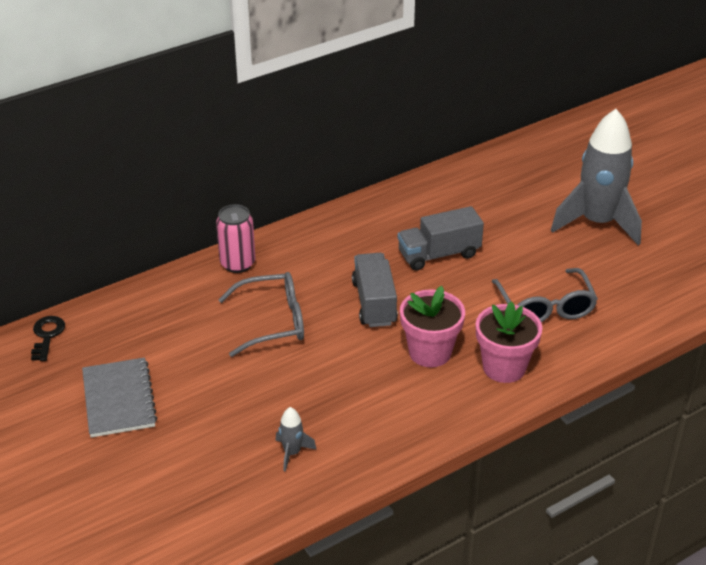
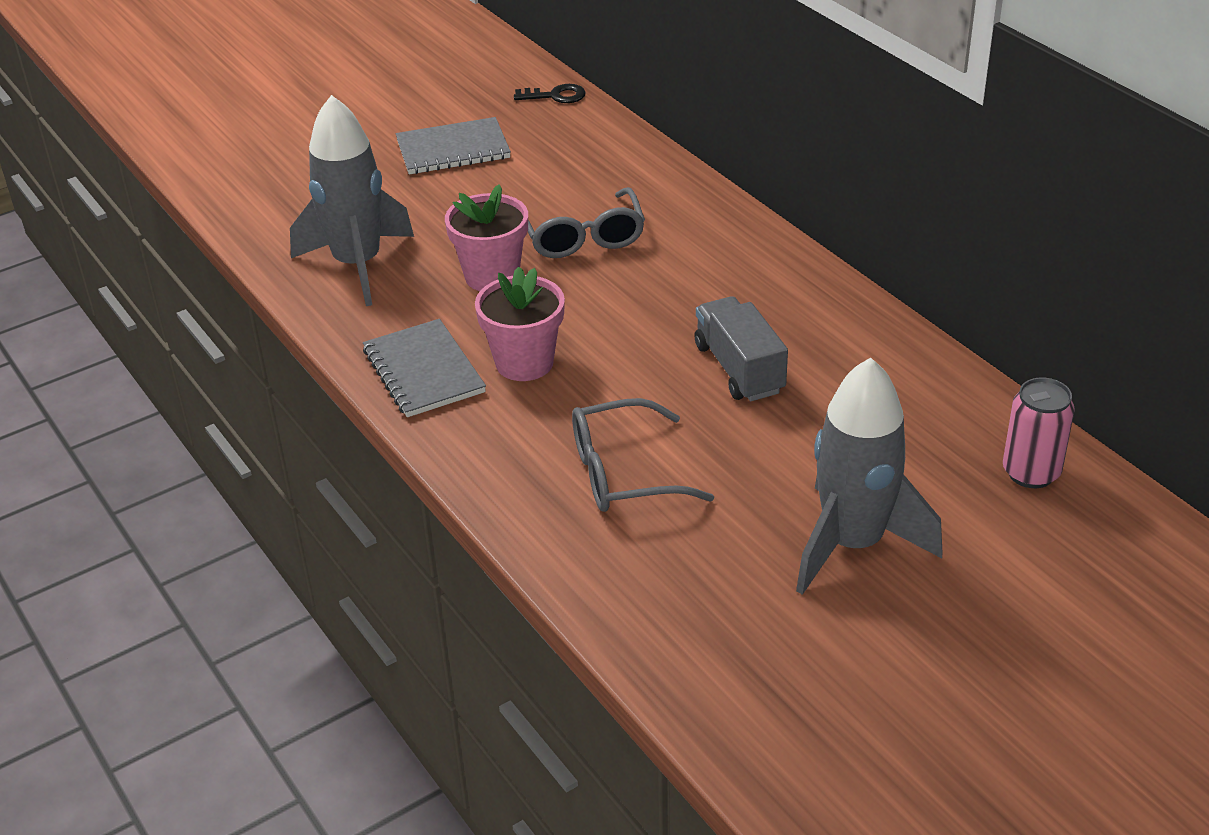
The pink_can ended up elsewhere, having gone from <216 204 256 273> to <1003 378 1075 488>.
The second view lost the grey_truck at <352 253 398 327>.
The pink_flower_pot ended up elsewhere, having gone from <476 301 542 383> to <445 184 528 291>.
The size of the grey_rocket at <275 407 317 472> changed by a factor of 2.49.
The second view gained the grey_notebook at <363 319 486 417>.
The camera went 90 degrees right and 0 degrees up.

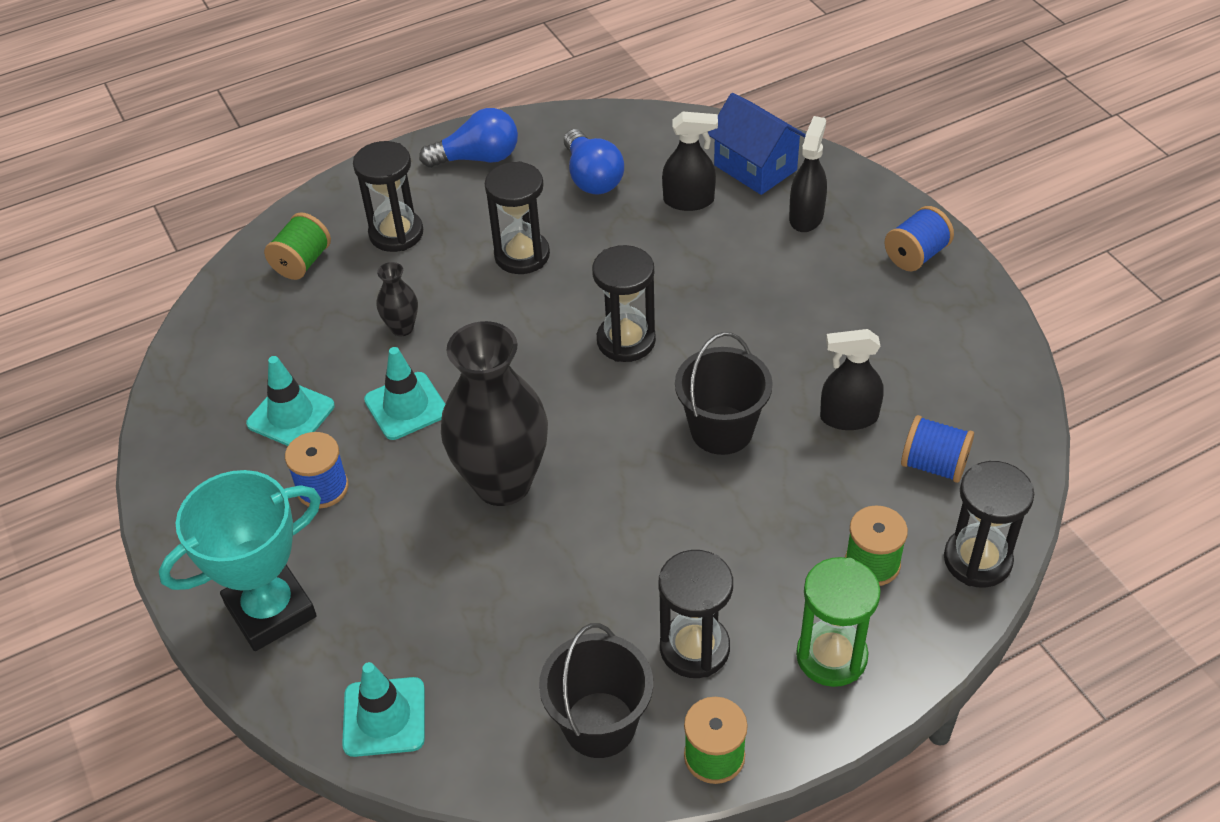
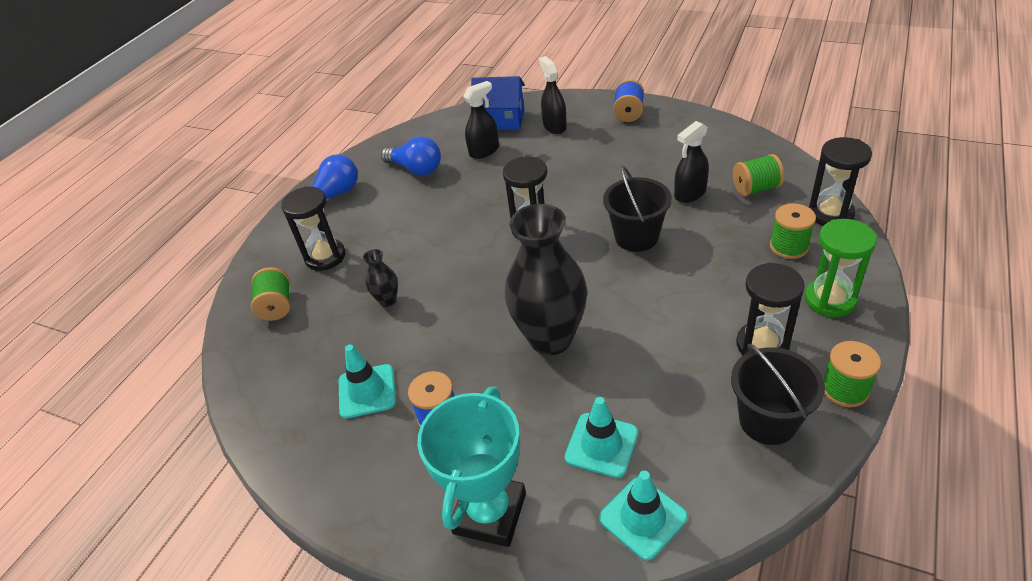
The second view lost the black_hourglass at <485 161 550 274>.
The turquoise_traffic_cone ended up elsewhere, having gone from <364 347 445 440> to <565 397 638 478>.
What was the blue_spool at <901 415 974 483> turned into the green_spool at <733 154 784 196>.
The camera went 35 degrees left and 5 degrees down.

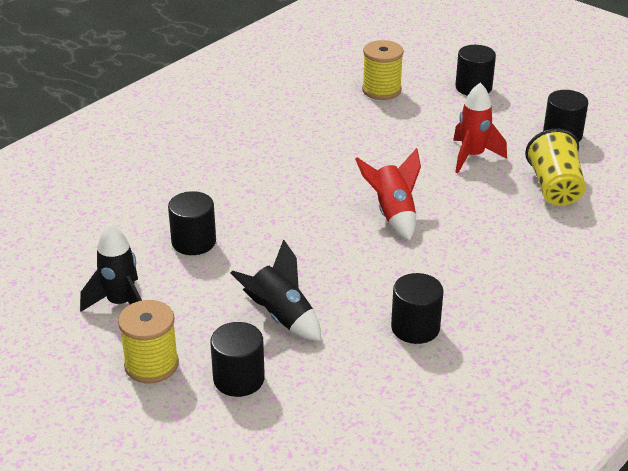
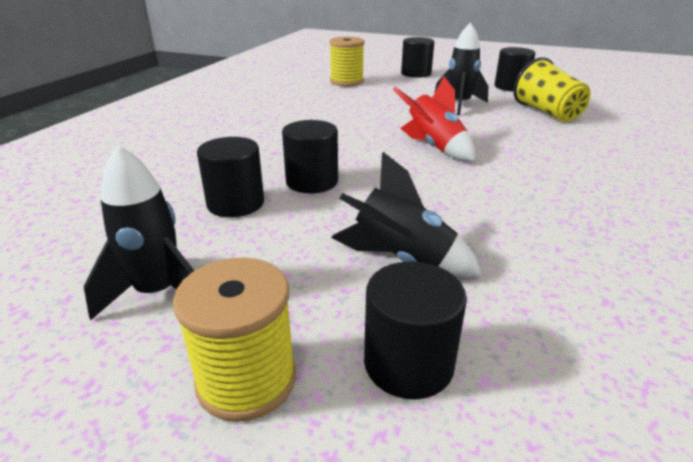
What was the red_rocket at <453 83 507 173> turned into the black_rocket at <435 22 489 115>.
The black_cylinder ended up elsewhere, having gone from <391 273 444 344> to <282 120 338 193>.
The camera went 20 degrees left and 5 degrees down.

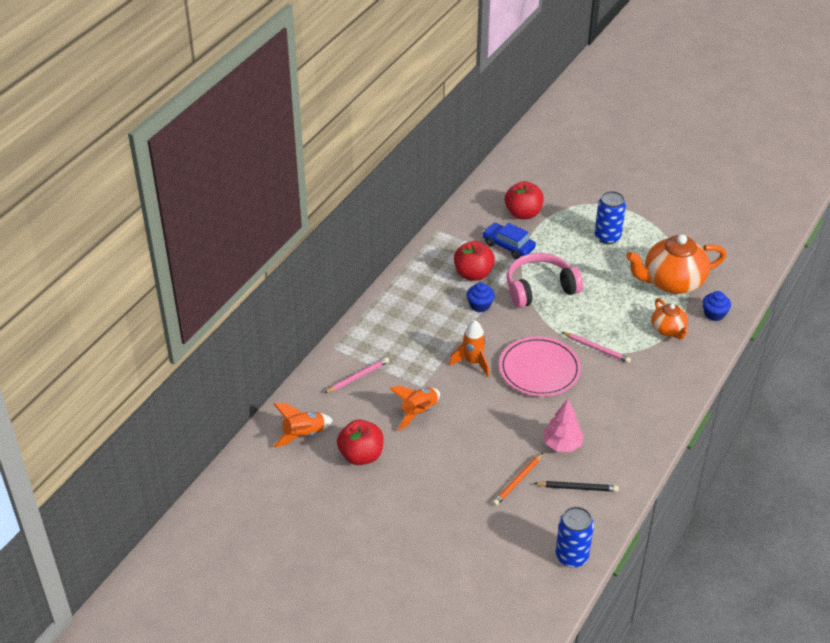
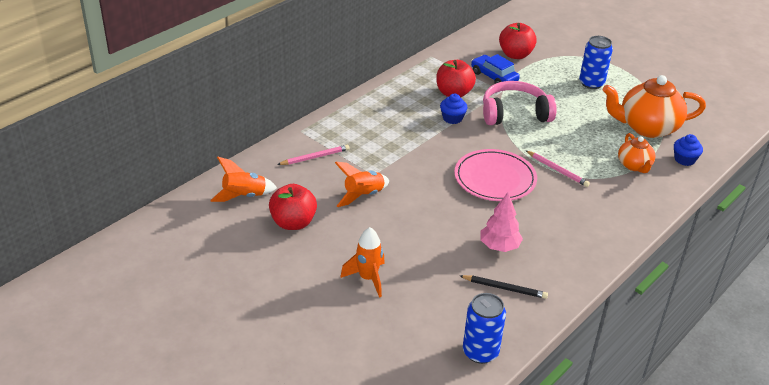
The orange_rocket ended up elsewhere, having gone from <449 320 489 377> to <340 227 385 298>.
The second view lost the orange_pencil at <492 453 543 506>.
The camera went 10 degrees right and 5 degrees down.

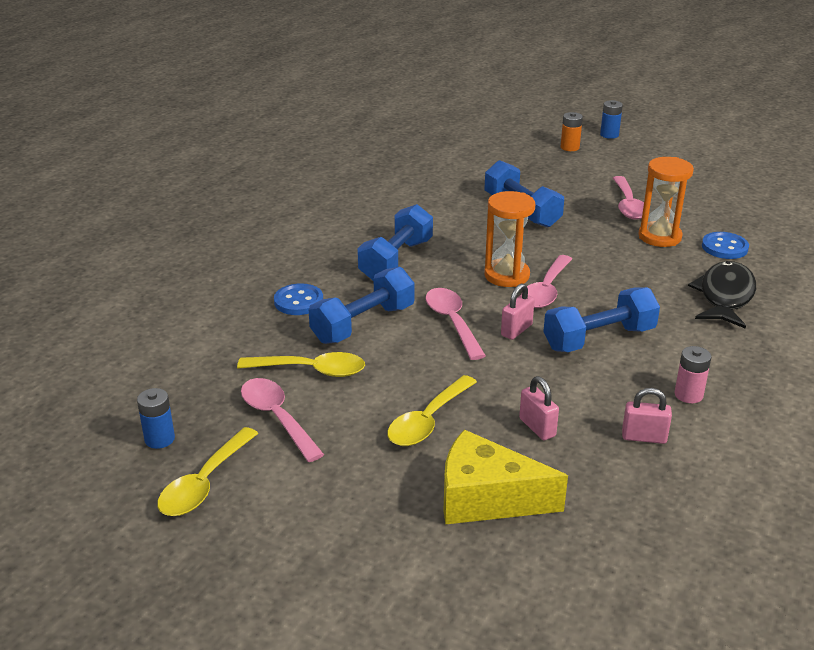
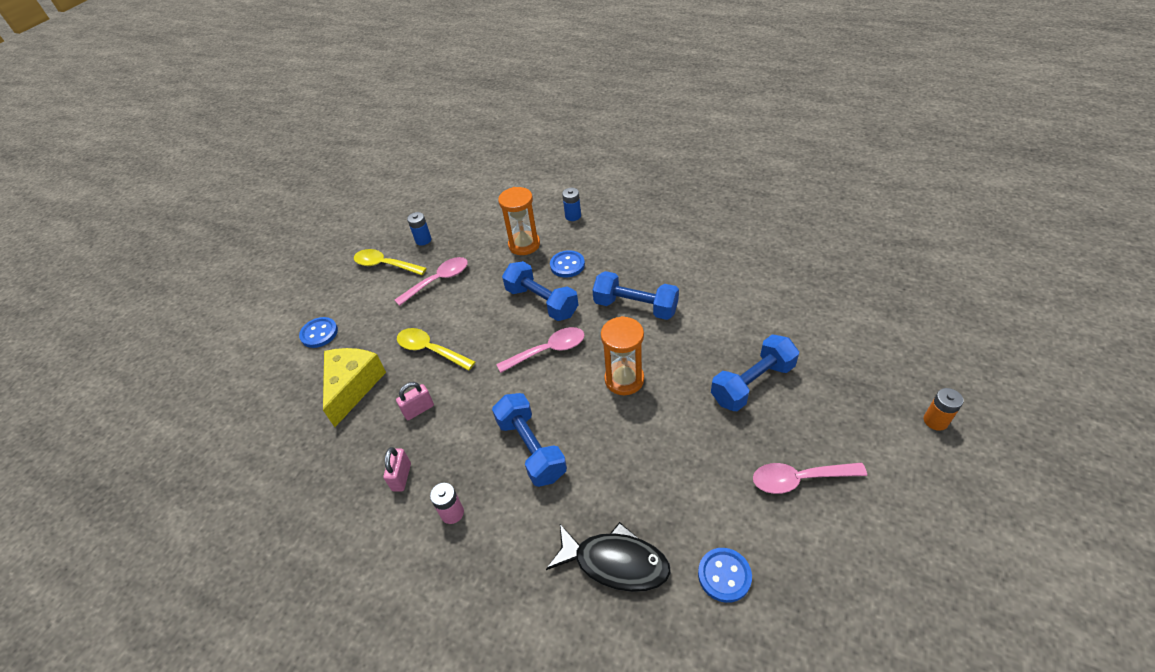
The blue_battery ended up elsewhere, having gone from <600 100 623 139> to <562 188 581 221>.
The orange_hourglass ended up elsewhere, having gone from <638 157 694 247> to <498 187 540 255>.
The second view lost the pink_spoon at <521 255 572 308>.
The second view lost the pink_padlock at <501 283 535 340>.
The second view lost the yellow_spoon at <237 352 365 377>.
The second view gained the blue_button at <299 317 338 348>.
The camera went 90 degrees right and 15 degrees up.

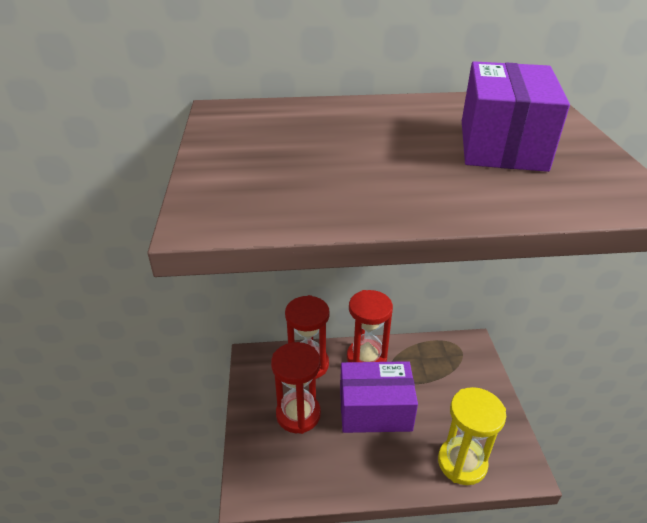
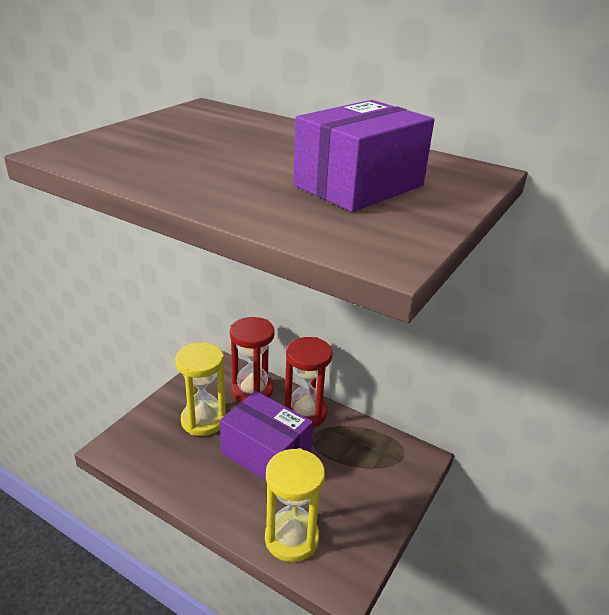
What was the red_hourglass at <271 342 321 434> turned into the yellow_hourglass at <175 342 226 436>.
The camera went 35 degrees right and 5 degrees down.

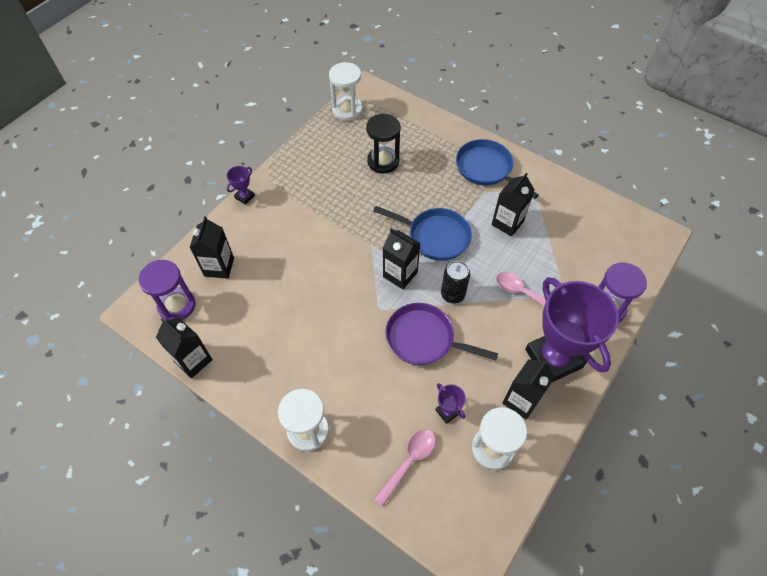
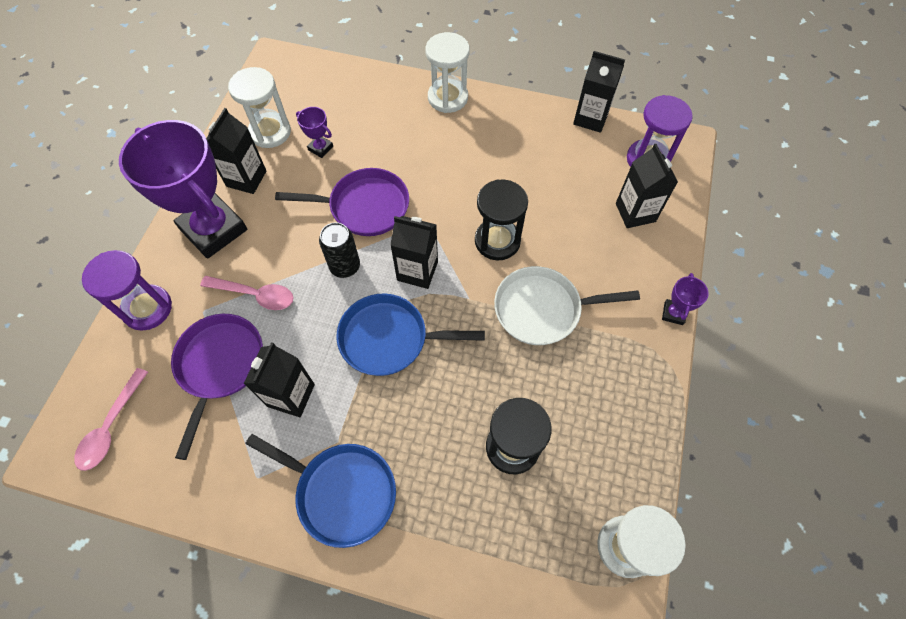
The pink_spoon ended up elsewhere, having gone from <374 429 436 507> to <74 368 148 471>.
The second view gained the black_hourglass at <475 179 528 261>.
The second view gained the white_pan at <494 266 640 345>.
The second view gained the purple_pan at <171 314 263 460>.
The camera went 160 degrees right and 5 degrees up.

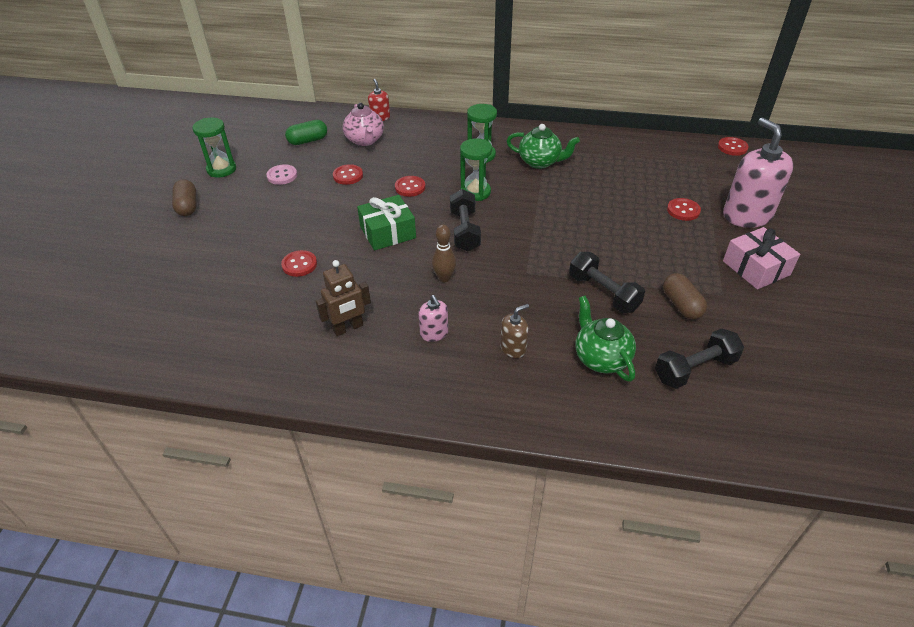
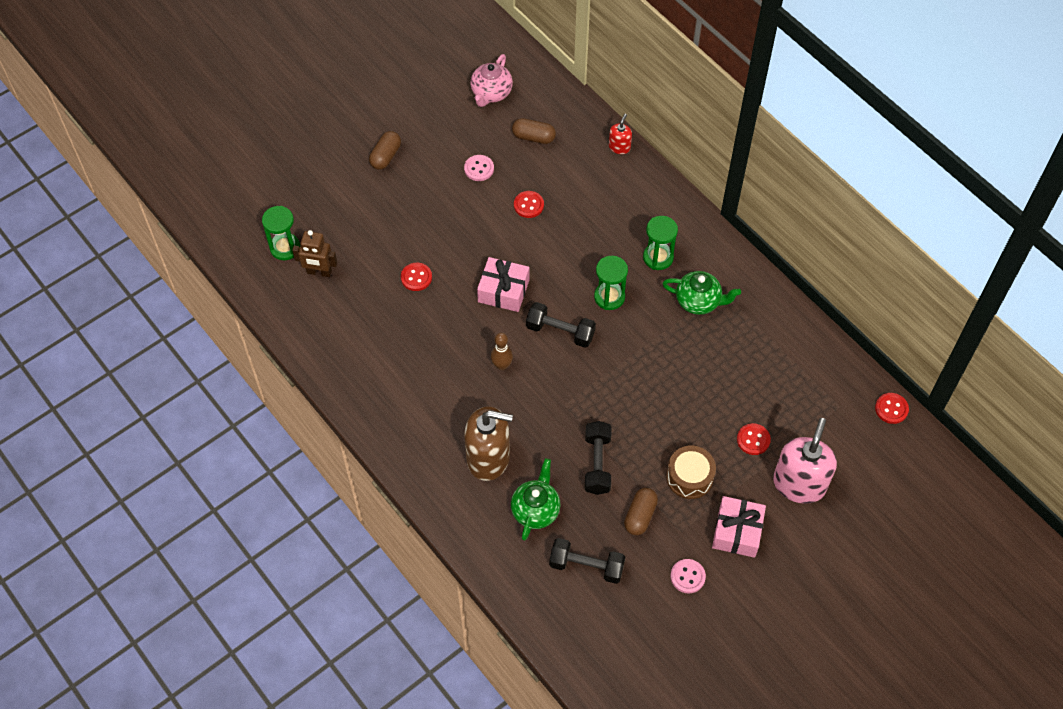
The pink_teapot ended up elsewhere, having gone from <343 103 384 146> to <470 54 513 107>.
The green_hourglass ended up elsewhere, having gone from <192 117 236 178> to <262 206 300 260>.
What was the green_capsule at <285 120 327 145> turned into the brown_capsule at <512 118 556 144>.
The green_teapot at <507 124 580 169> ended up facing another way, 45 degrees counterclockwise from before.
The second view lost the red_button at <395 176 425 197>.
The black_dumbbell at <450 189 481 251> ended up facing another way, 75 degrees clockwise from before.
What was the green_gift at <357 195 416 251> turned into the pink_gift at <477 257 529 312>.
The brown_robot ended up elsewhere, having gone from <316 260 371 336> to <292 230 337 277>.
The second view lost the pink_soap_dispenser at <419 295 448 342>.
The size of the brown_soap_dispenser at <500 304 529 358> changed by a factor of 2.12.
The second view gained the brown_drum at <666 445 716 499>.
The second view gained the pink_button at <671 559 706 593>.
The camera went 40 degrees right and 15 degrees up.

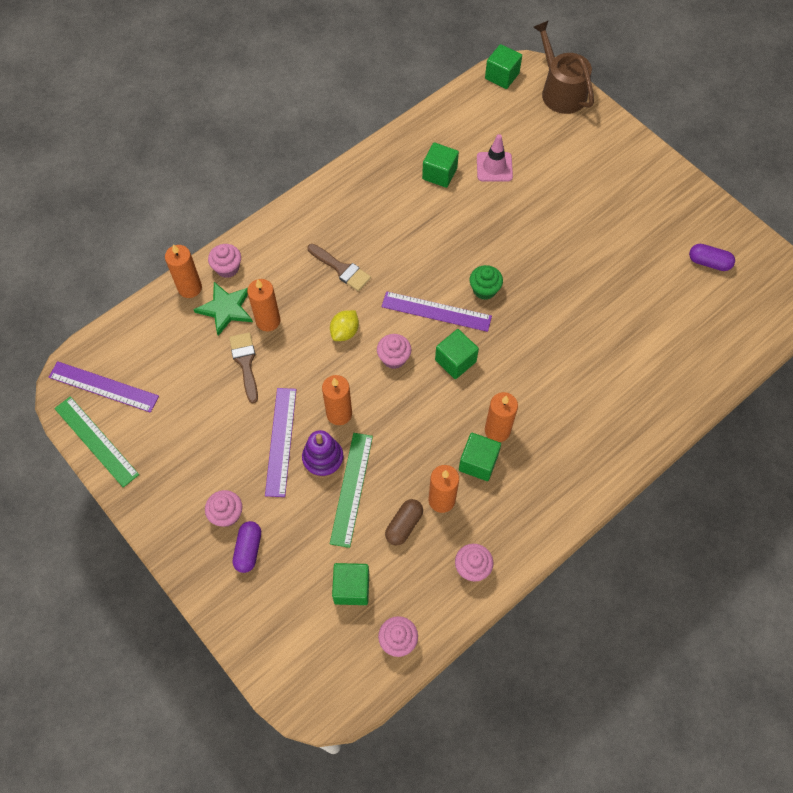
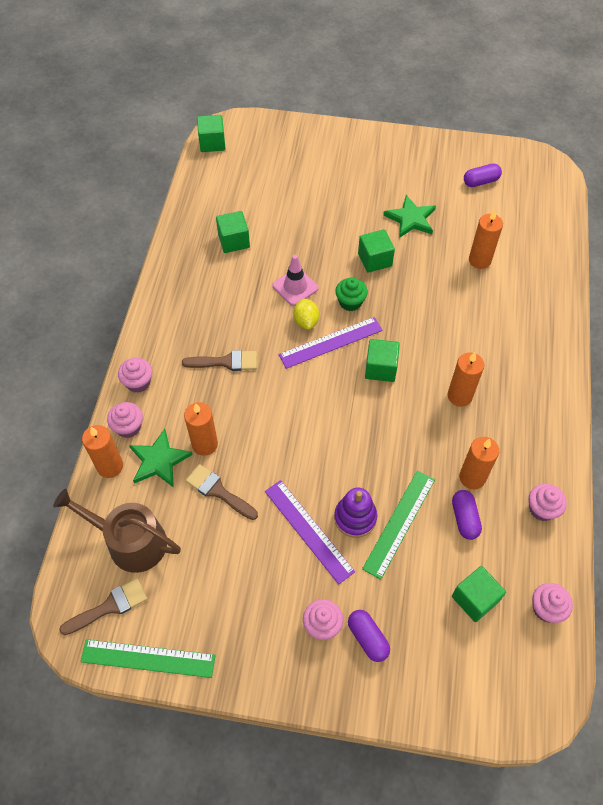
The brown_watering_can ended up elsewhere, having gone from <533 20 594 114> to <53 489 181 573>.
The pink_traffic_cone ended up elsewhere, having gone from <477 134 513 182> to <272 255 318 306>.
The yellow_lemon ended up elsewhere, having gone from <330 310 359 341> to <293 298 319 330>.
The pink_cupcake ended up elsewhere, having gone from <377 334 412 369> to <118 358 152 393>.
Where the purple_ruler stood at <48 361 159 413>, the brown_brush came to stand at <59 578 147 635>.
The orange_candle ended up elsewhere, having gone from <322 375 352 425> to <469 210 503 269>.
The green_ruler at <330 433 373 548> ended up facing another way, 60 degrees clockwise from before.
The green_cube ended up elsewhere, having gone from <459 433 501 481> to <358 229 395 273>.
What was the brown_capsule at <385 499 423 546> turned into the purple_capsule at <452 490 482 540>.
The second view gained the green_star at <383 195 436 238>.
The camera went 40 degrees left and 5 degrees down.

